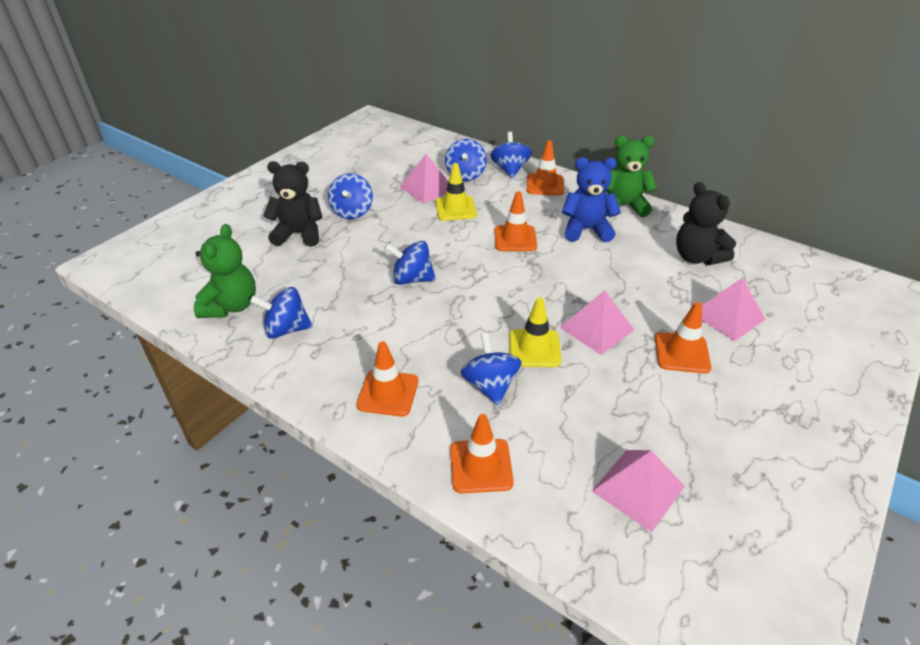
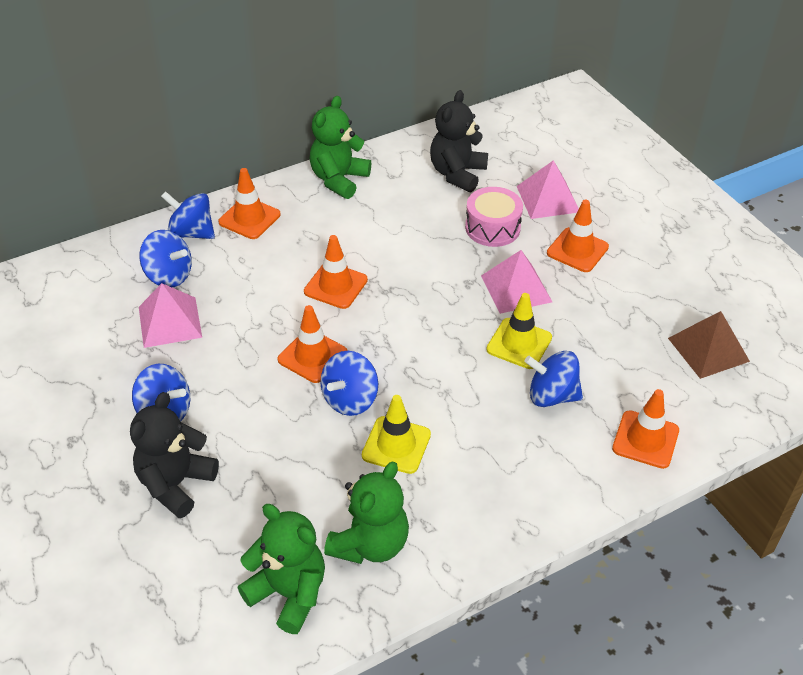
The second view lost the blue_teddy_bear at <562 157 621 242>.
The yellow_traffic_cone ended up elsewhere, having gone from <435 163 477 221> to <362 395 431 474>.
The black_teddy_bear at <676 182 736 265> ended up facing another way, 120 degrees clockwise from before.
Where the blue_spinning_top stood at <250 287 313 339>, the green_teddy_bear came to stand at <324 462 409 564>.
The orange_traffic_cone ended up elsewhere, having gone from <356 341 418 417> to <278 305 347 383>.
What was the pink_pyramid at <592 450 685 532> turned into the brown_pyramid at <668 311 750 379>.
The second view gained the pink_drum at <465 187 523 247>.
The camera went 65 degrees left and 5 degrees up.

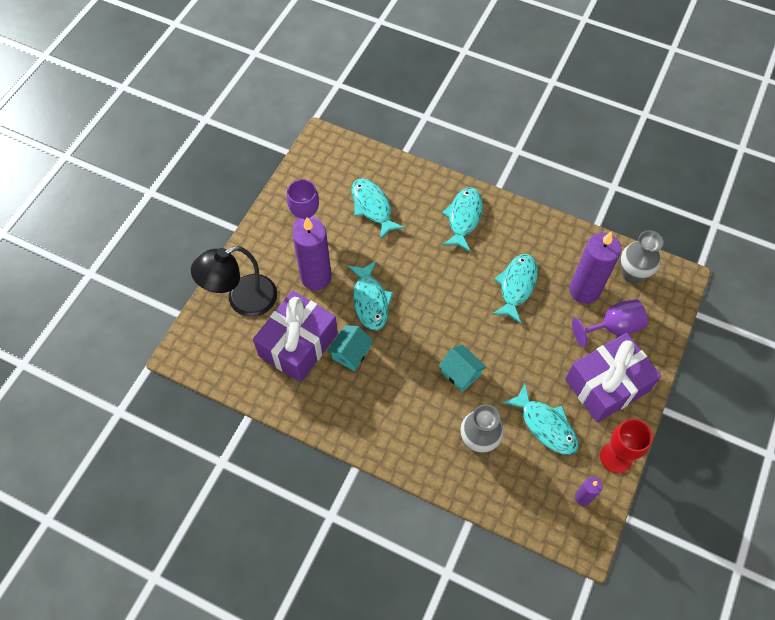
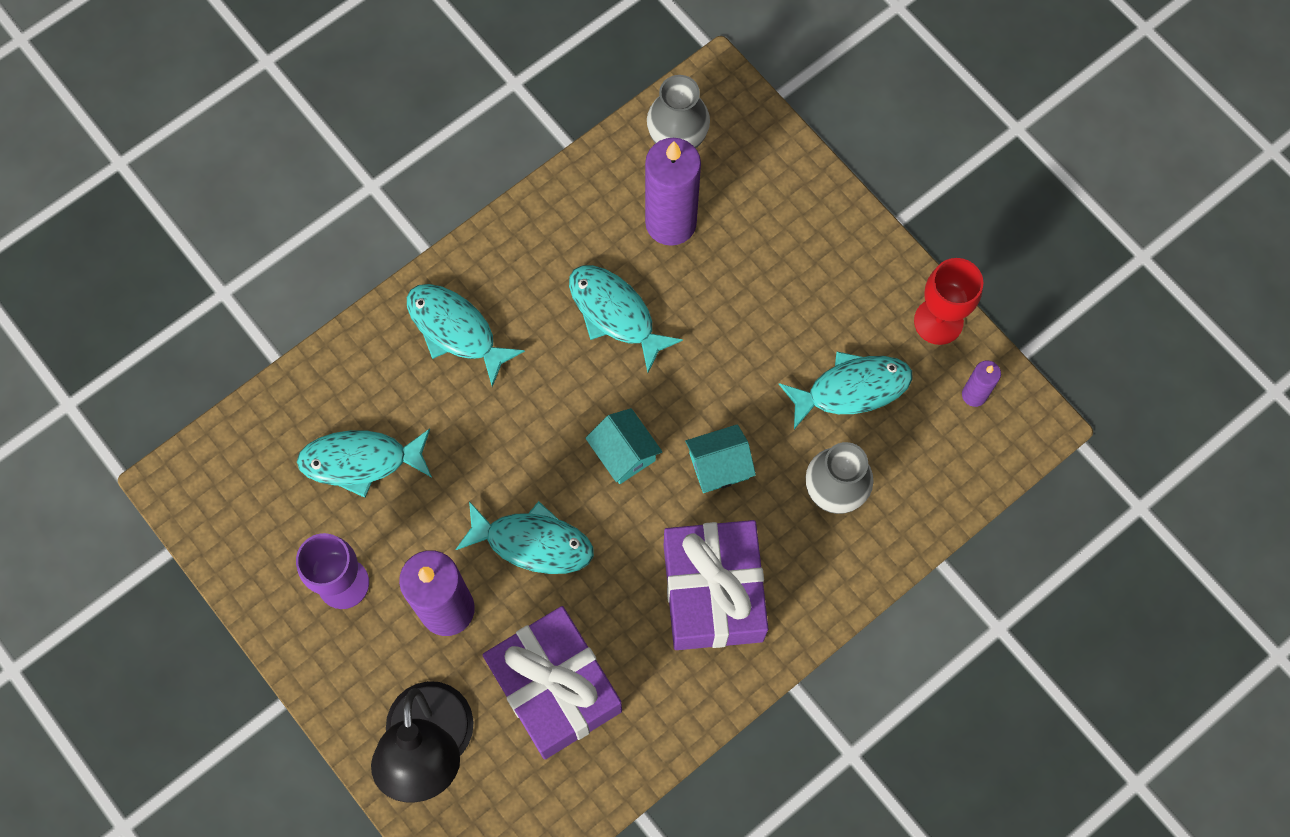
The second view lost the purple_goblet at <572 299 648 348>.
The turquoise_house ended up elsewhere, having gone from <327 325 373 371> to <585 408 662 484>.
The purple_gift ended up elsewhere, having gone from <565 333 661 423> to <664 520 768 650>.
The camera went 65 degrees left and 10 degrees up.

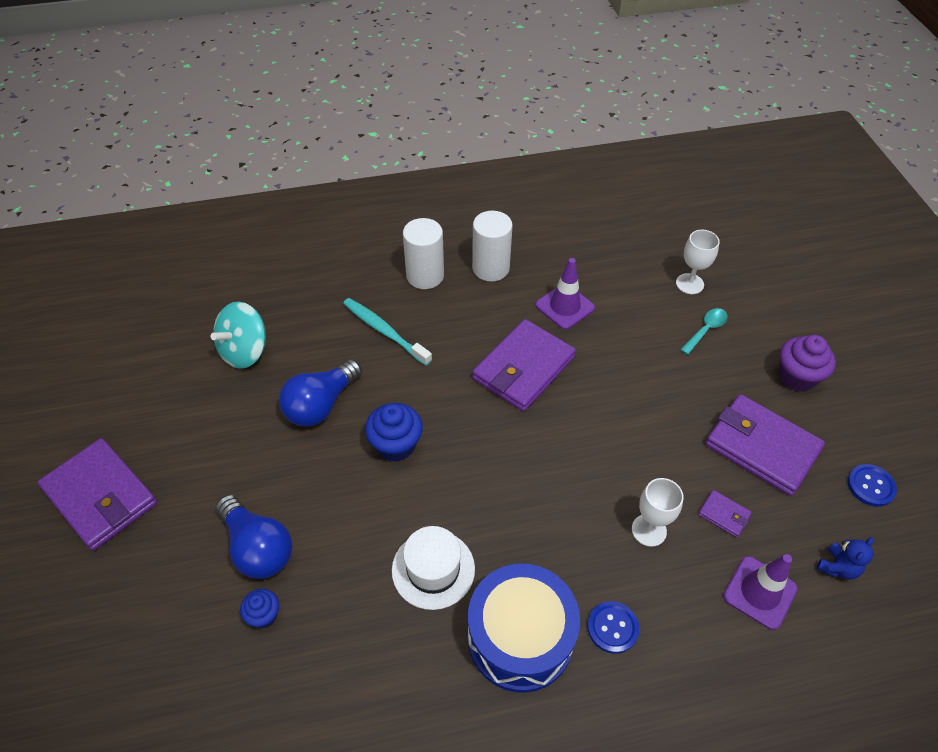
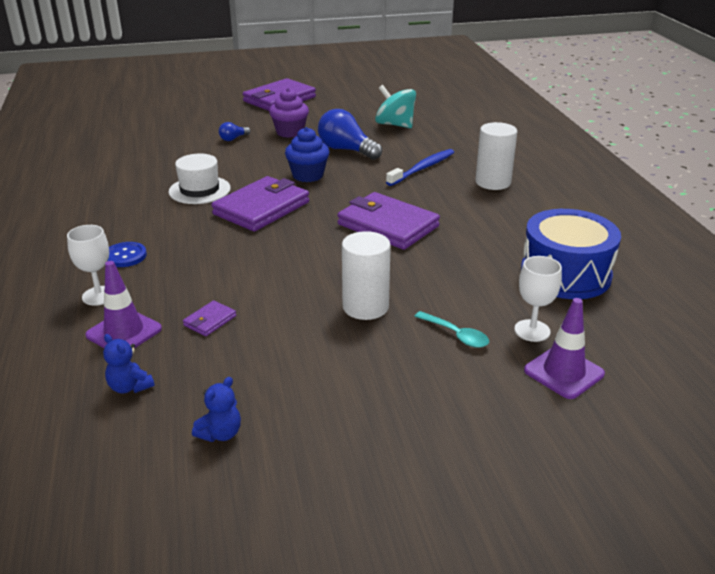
The white_cylinder ended up elsewhere, having gone from <472 211 513 281> to <342 231 391 320>.
The purple_traffic_cone ended up elsewhere, having gone from <536 258 595 330> to <524 298 605 399>.
What was the turquoise_toothbrush at <343 298 432 366> turned into the blue_toothbrush at <386 149 454 186>.
The purple_cupcake ended up elsewhere, having gone from <779 335 836 392> to <269 88 309 138>.
The purple_wallet ended up elsewhere, having gone from <705 394 825 496> to <212 176 309 232>.
Where the blue_button stood at <847 464 897 507>, the blue_teddy_bear came to stand at <192 377 241 442>.
The white_goblet ended up elsewhere, having gone from <632 478 683 547> to <67 225 109 306>.
The size of the blue_light_bulb at <216 495 292 579> changed by a factor of 0.49.
The blue_drum ended up elsewhere, having gone from <468 563 580 693> to <521 209 621 299>.
The second view lost the blue_cupcake at <240 589 279 628>.
The camera went 90 degrees right and 20 degrees down.

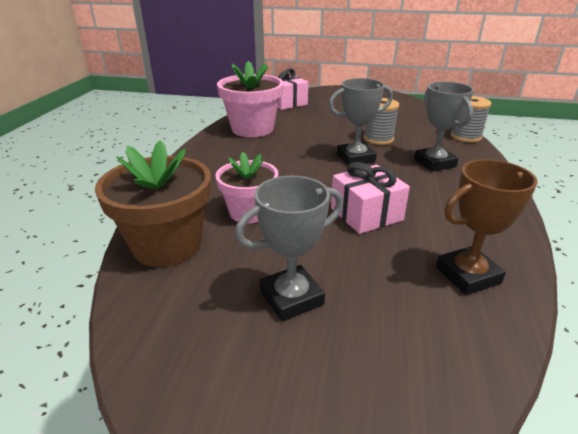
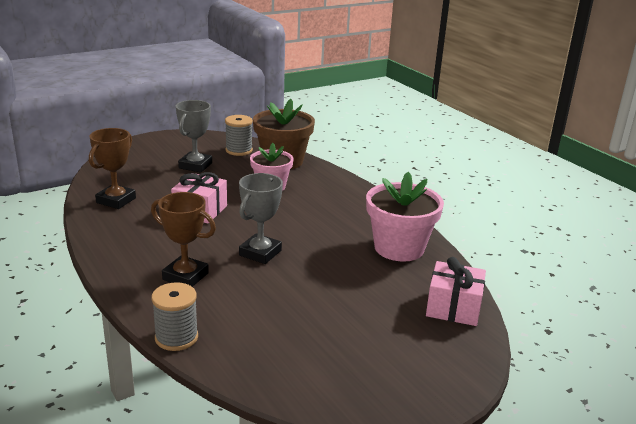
What was the grey_trophy at <414 82 474 172> turned into the brown_trophy at <151 192 216 287>.
The grey_spool ended up elsewhere, having gone from <363 98 399 145> to <225 115 253 156>.
The camera went 135 degrees right and 5 degrees down.

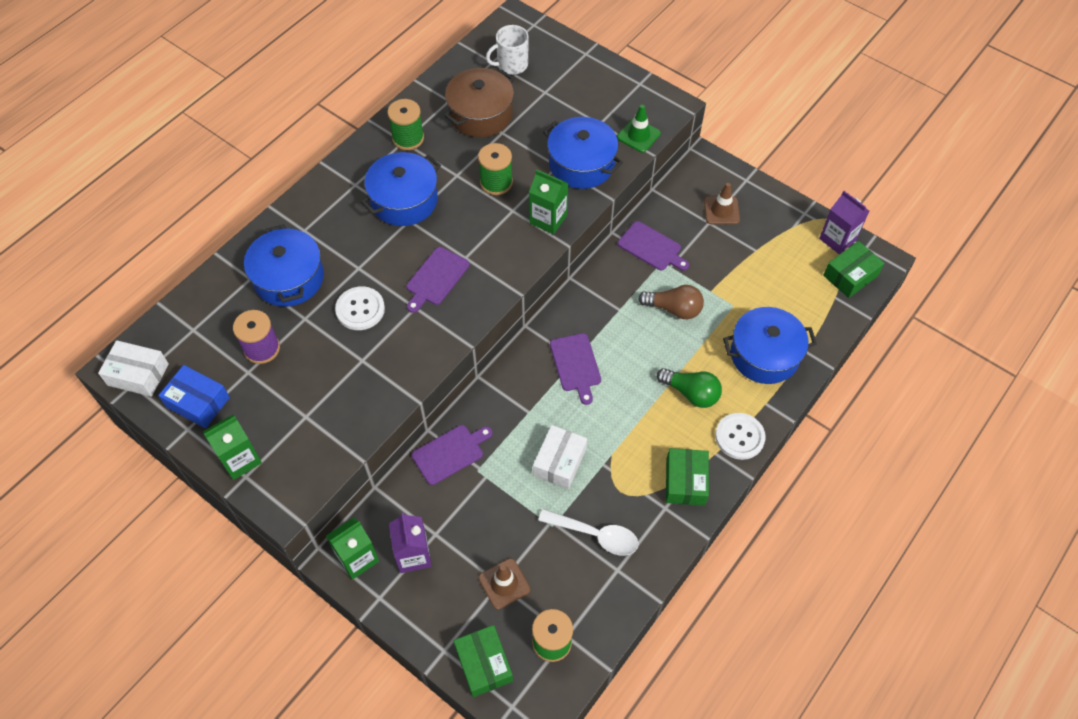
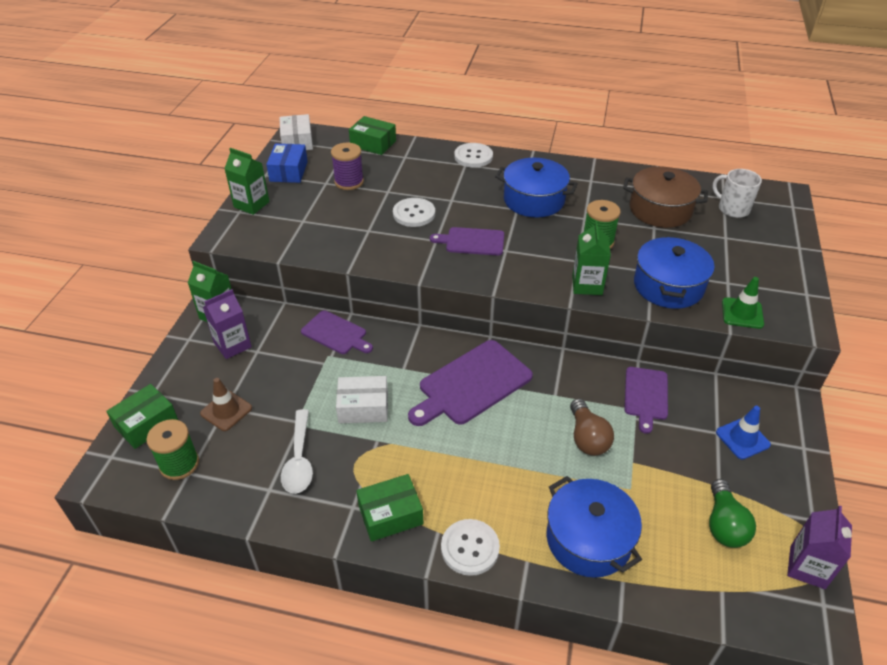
The second view lost the green_spool at <387 99 424 150>.
What was the brown_traffic_cone at <704 183 740 224> turned into the blue_traffic_cone at <716 406 771 459>.
The second view lost the blue_pot at <244 224 324 307>.
The green_box ended up elsewhere, having gone from <823 241 885 298> to <349 116 396 155>.
The size of the purple_cutting_board at <550 333 601 405> changed by a factor of 1.64.
The green_light_bulb ended up elsewhere, having gone from <657 368 722 408> to <709 479 756 548>.
The second view gained the white_button at <454 143 493 168>.
The camera went 65 degrees right and 15 degrees down.

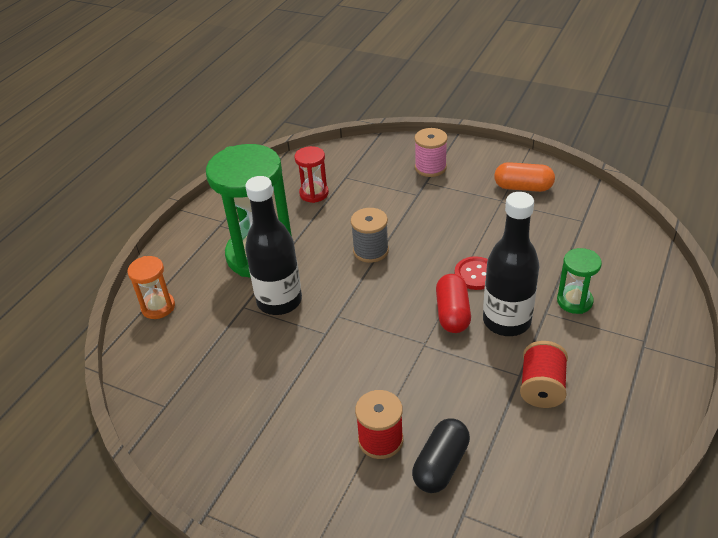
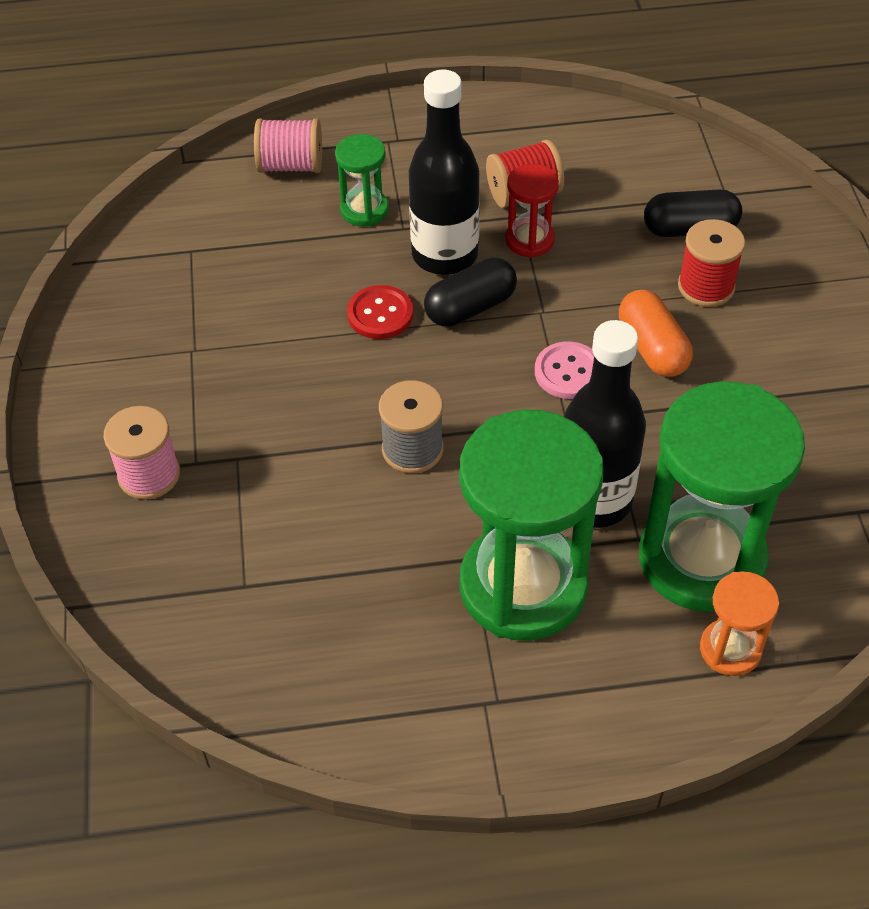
The red_hourglass ended up elsewhere, having gone from <294 146 329 203> to <505 163 559 258>.
The orange_capsule ended up elsewhere, having gone from <494 162 555 192> to <619 290 693 377>.
What was the red_capsule at <436 274 471 333> turned into the black_capsule at <424 257 517 327>.
The second view gained the pink_spool at <254 118 322 173>.
The second view gained the pink_button at <535 342 594 399>.
The second view gained the green_hourglass at <639 381 805 612>.
The camera went 125 degrees left and 10 degrees up.

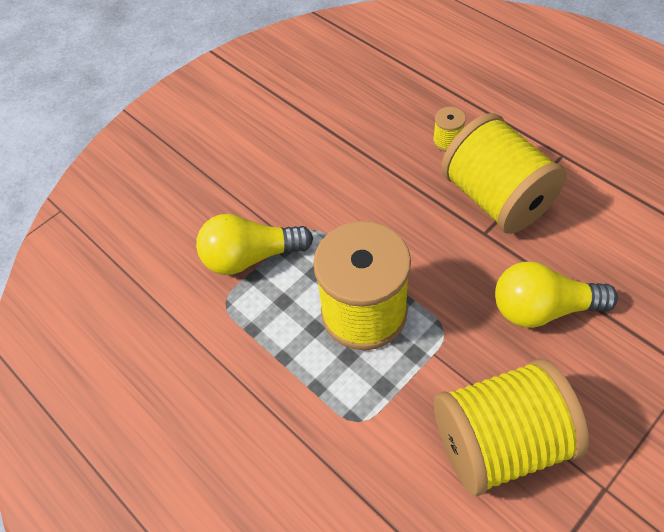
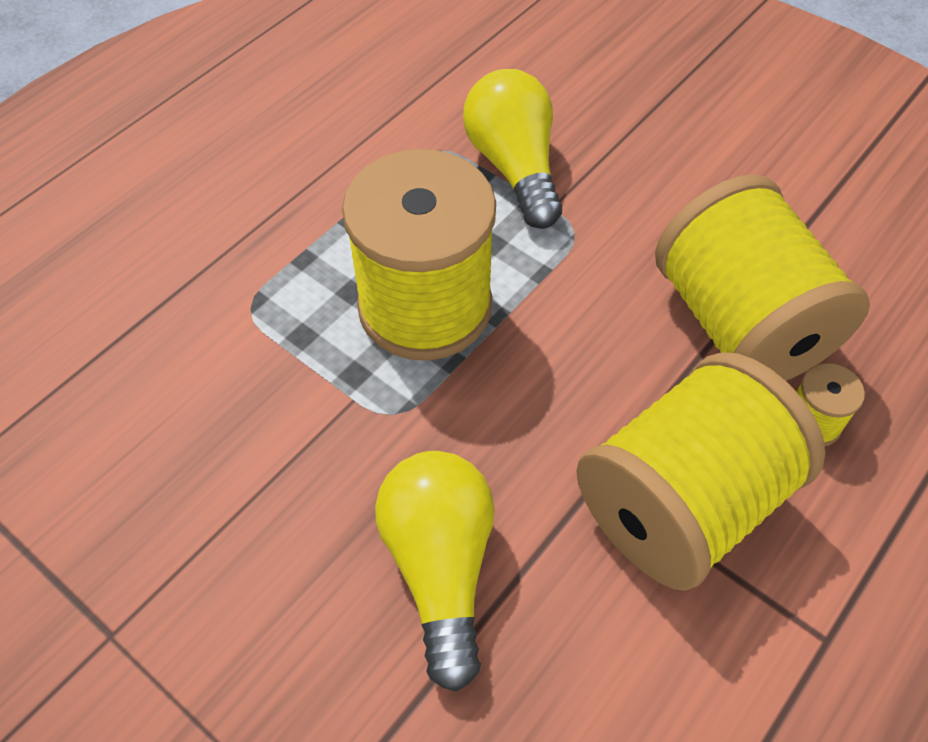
The yellow_spool ended up elsewhere, having gone from <434 359 589 496> to <655 174 870 381>.
The camera went 80 degrees right and 0 degrees up.

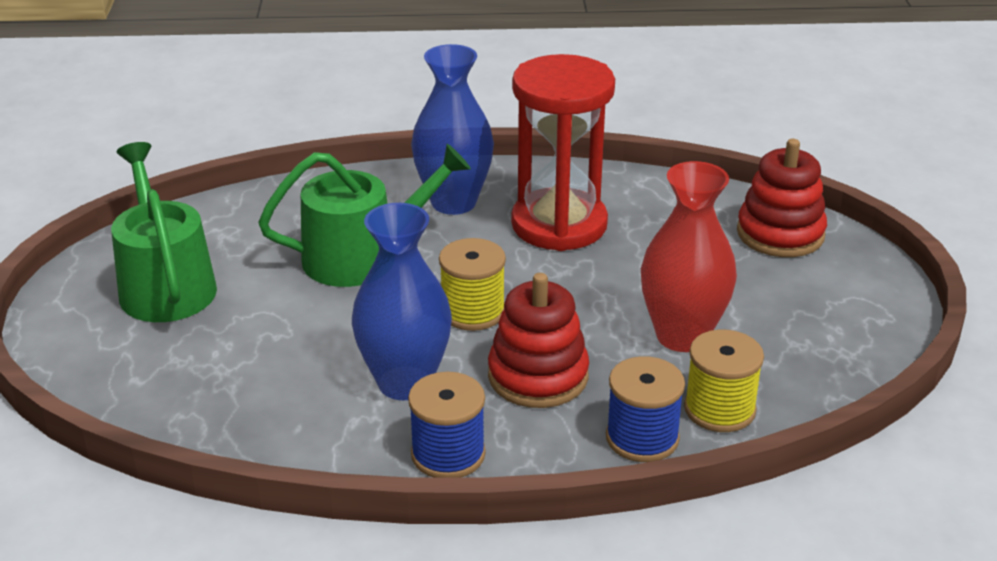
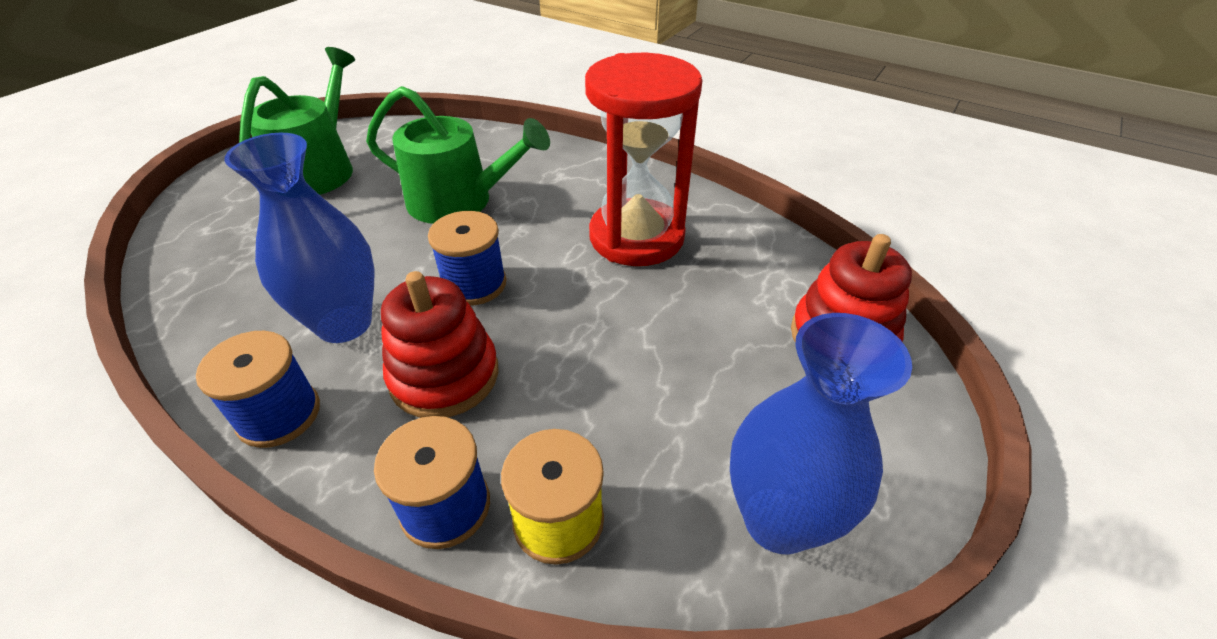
The blue_vase ended up elsewhere, having gone from <411 44 494 215> to <730 313 912 554>.
The second view lost the red_vase at <641 161 737 352>.
What was the yellow_spool at <439 238 506 331> turned into the blue_spool at <428 211 507 305>.
The camera went 35 degrees right and 10 degrees up.

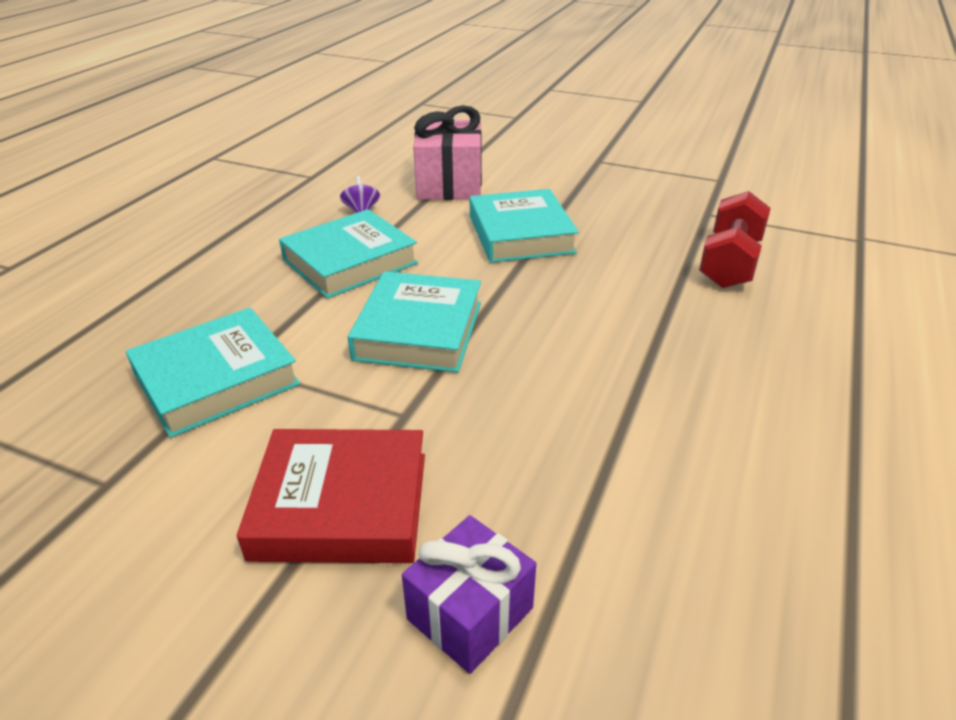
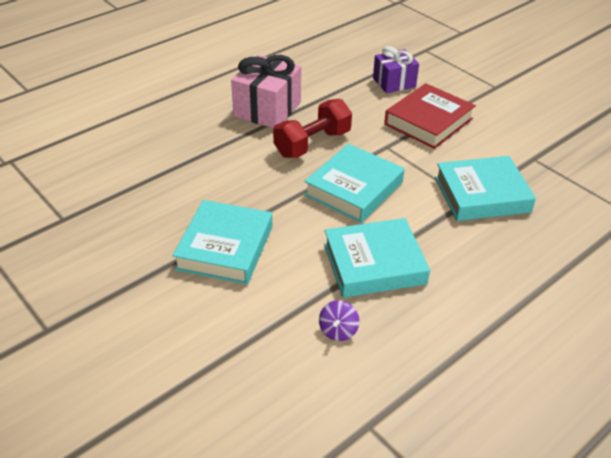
The pink_gift ended up elsewhere, having gone from <413 105 482 200> to <231 55 301 128>.
The red_dumbbell ended up elsewhere, having gone from <699 191 771 288> to <273 99 352 158>.
The red_book at <237 429 425 563> ended up facing another way, 75 degrees counterclockwise from before.
The camera went 155 degrees left and 5 degrees up.

